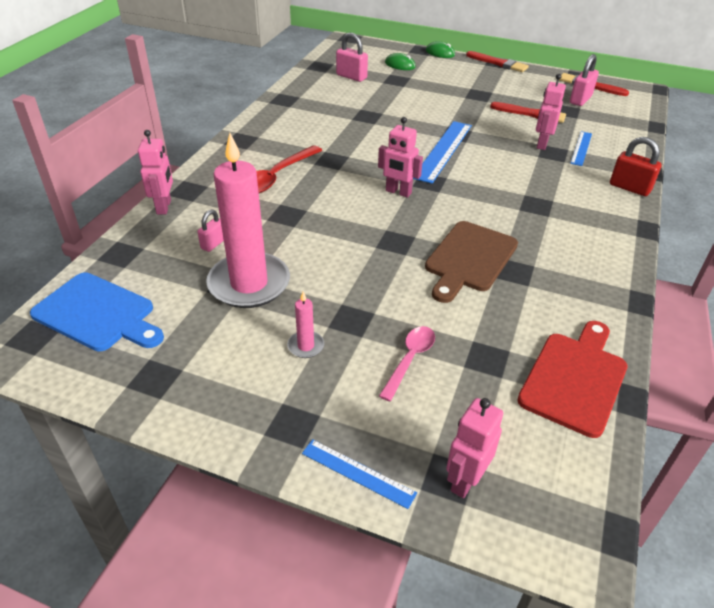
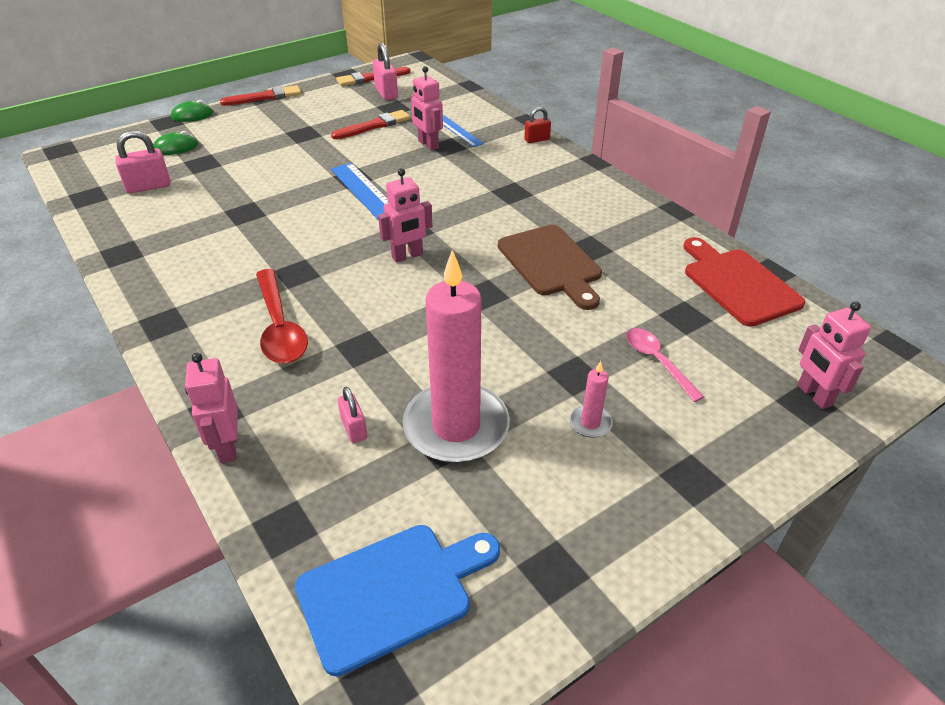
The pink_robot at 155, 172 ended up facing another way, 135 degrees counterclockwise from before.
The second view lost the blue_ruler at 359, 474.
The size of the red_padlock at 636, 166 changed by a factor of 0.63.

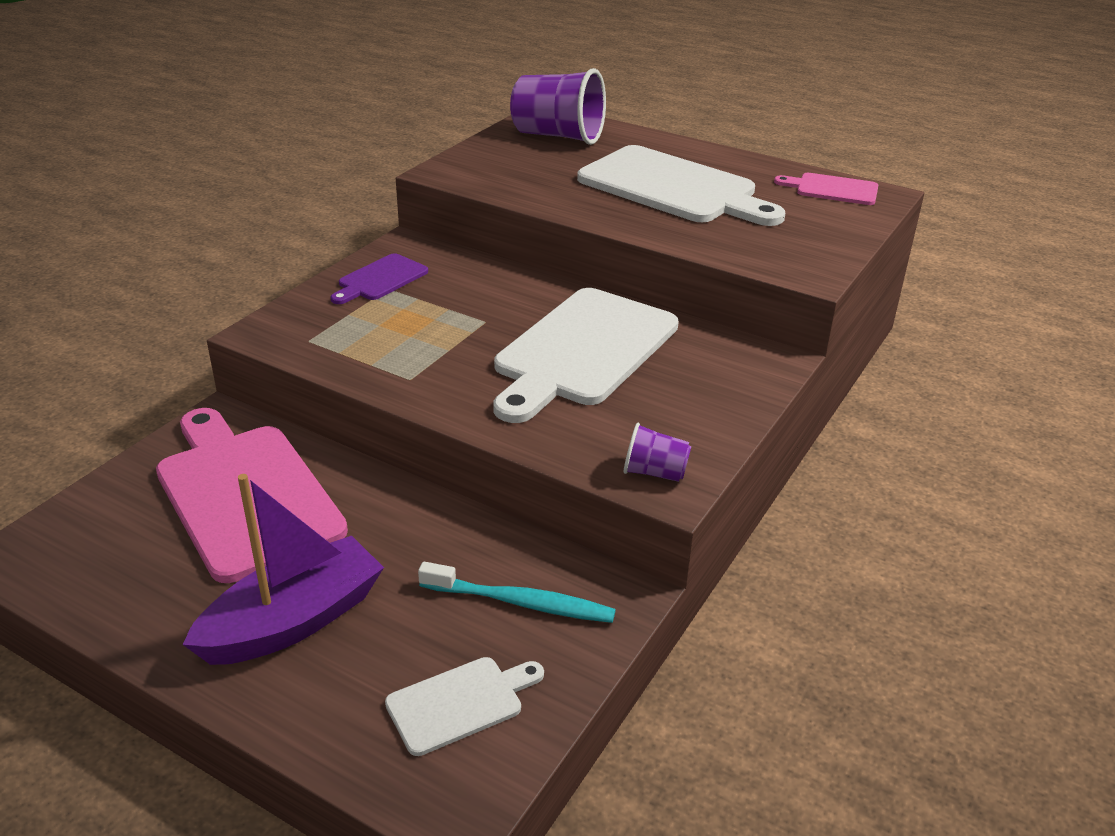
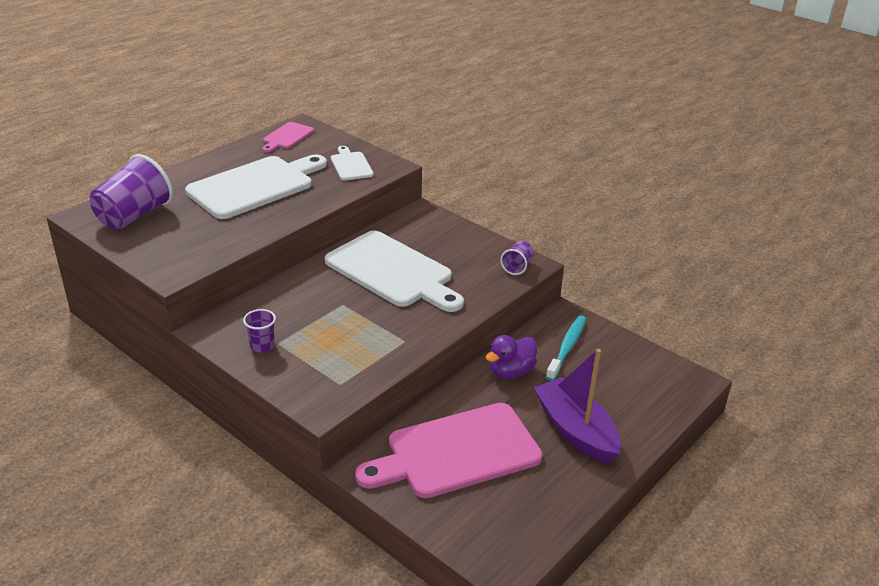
Where the purple_cutting_board stood at 379, 278, the purple_cup came to stand at 259, 331.
The white_cutting_board ended up elsewhere, having gone from 464, 706 to 352, 163.
The second view gained the purple_duck at 511, 357.

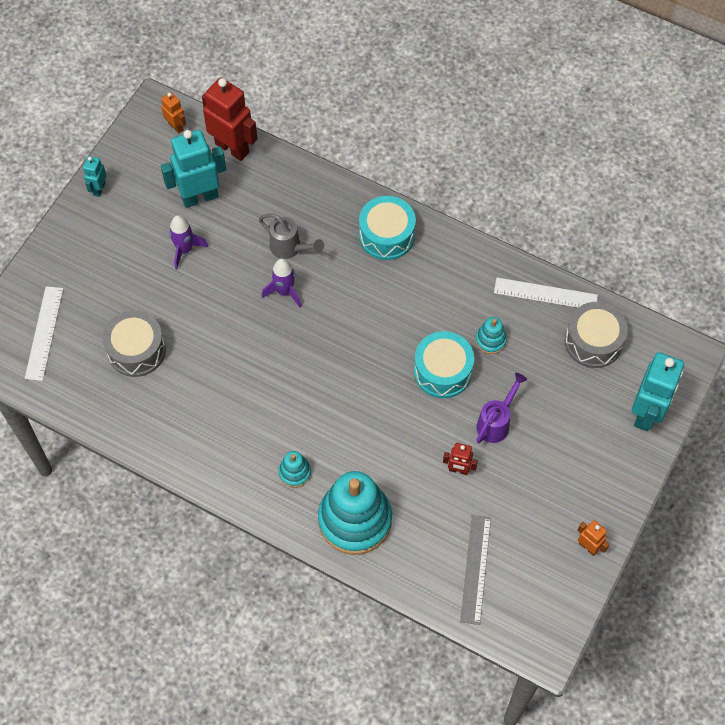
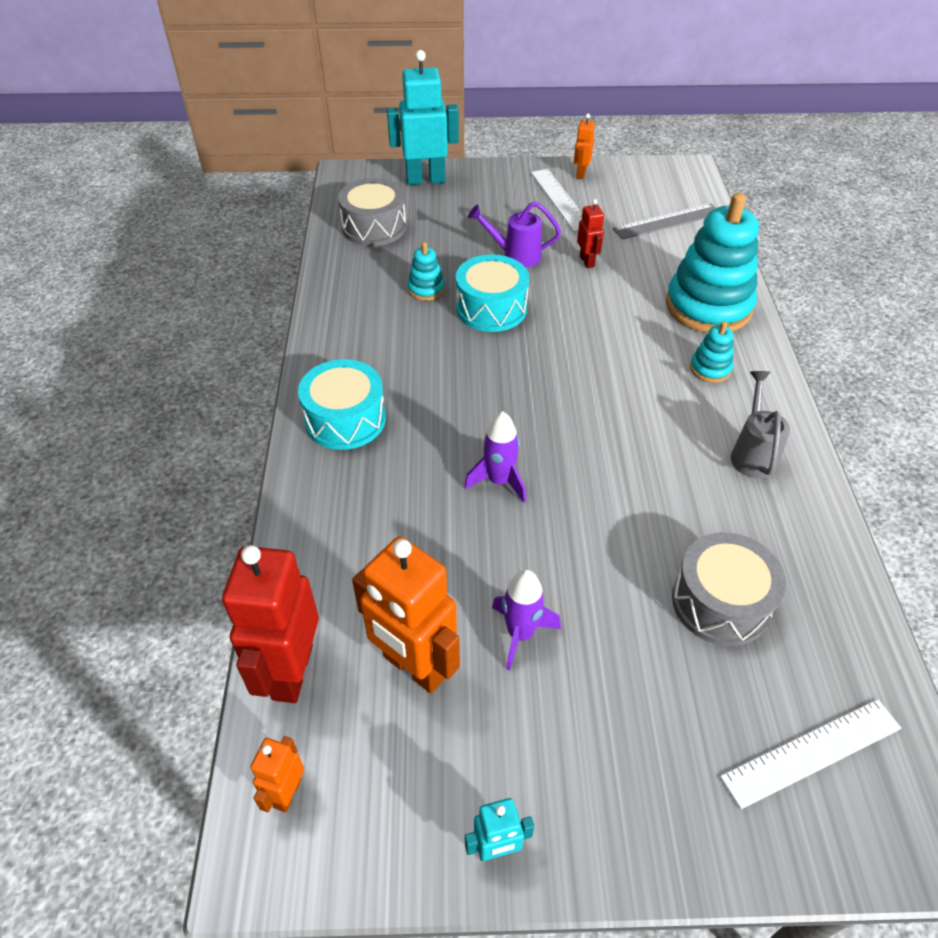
What was the turquoise_robot at 193, 169 turned into the orange_robot at 406, 614.
The grey_watering_can ended up elsewhere, having gone from 291, 236 to 760, 425.
The white_ruler ended up elsewhere, having gone from 546, 293 to 556, 200.

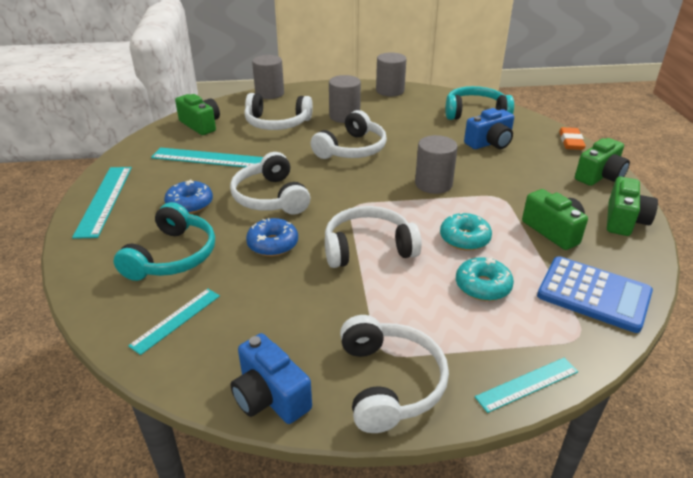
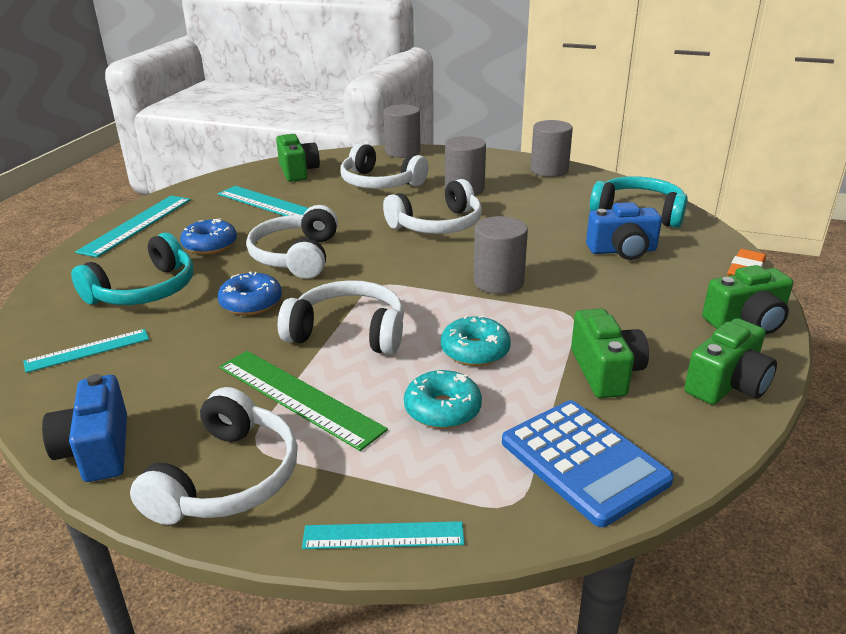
The second view gained the green_ruler at 303, 401.

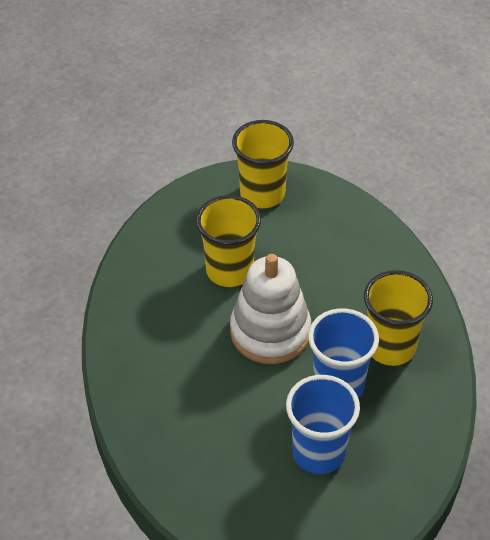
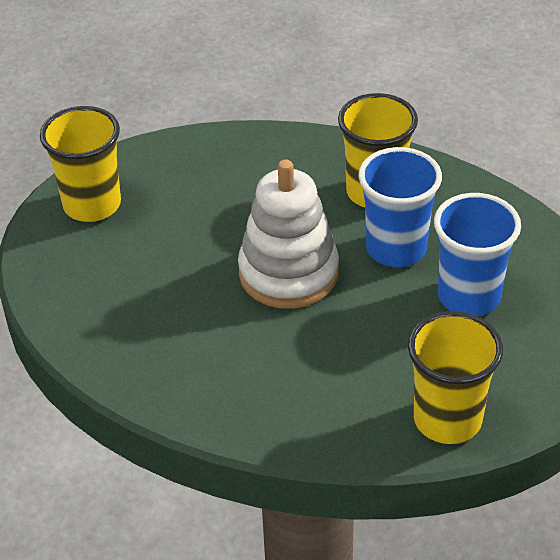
The yellow_cup ended up elsewhere, having gone from 228, 241 to 455, 377.

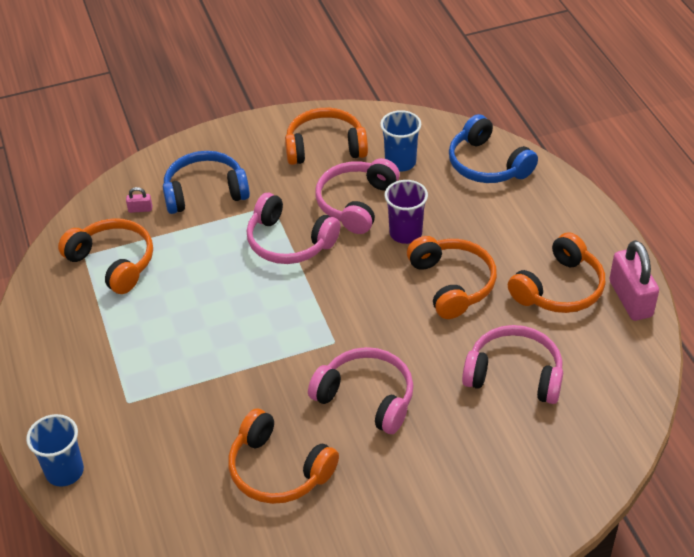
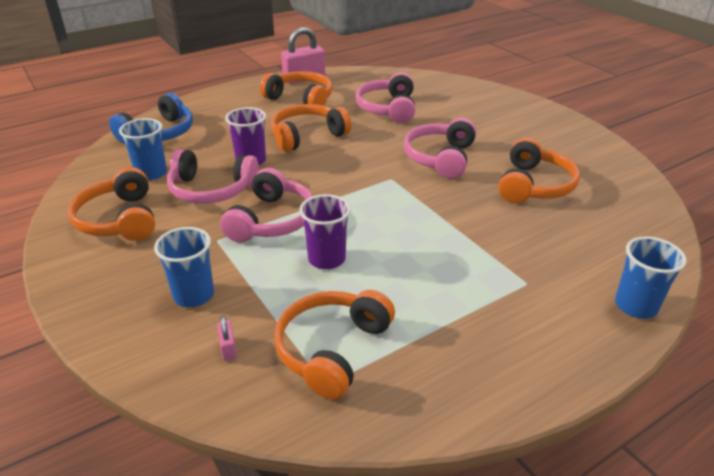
Where the blue_headphones stood at 206, 182, the blue_cup came to stand at 184, 267.
The second view gained the purple_cup at 325, 231.

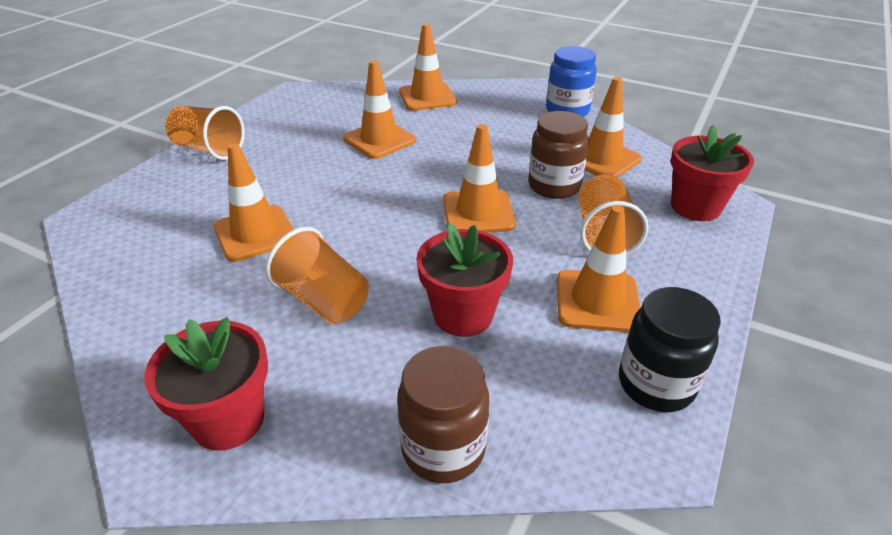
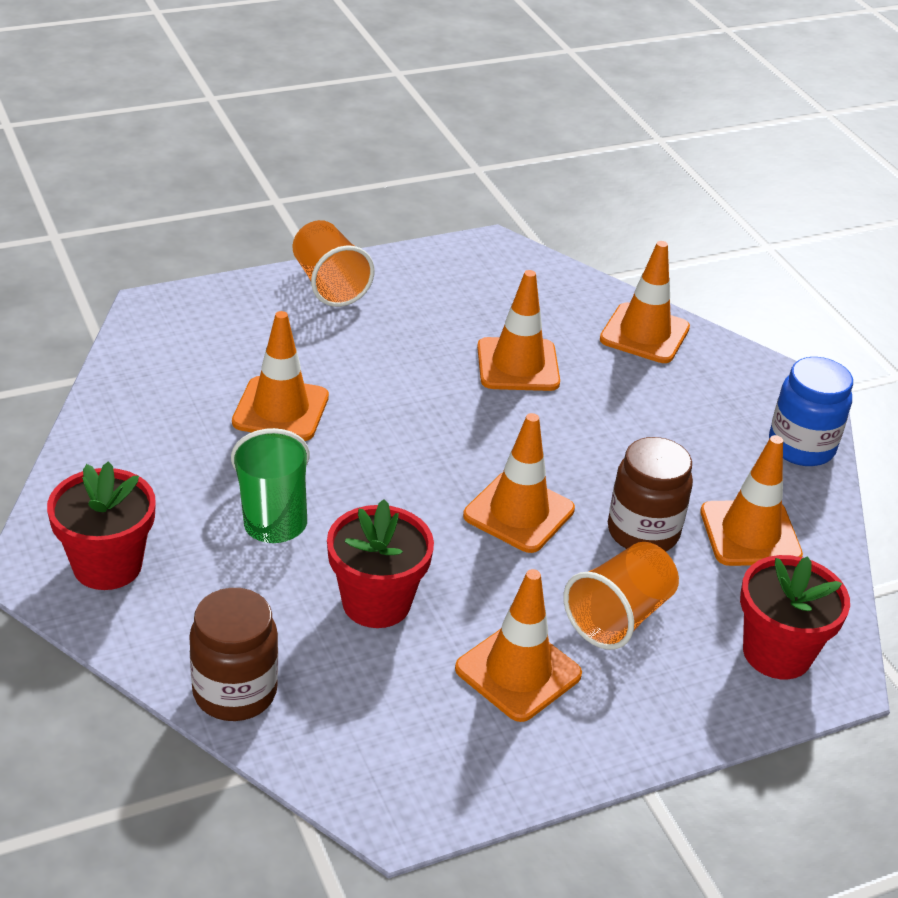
What was the orange_cup at 317, 275 turned into the green_cup at 270, 485.
The second view lost the black_jar at 670, 349.

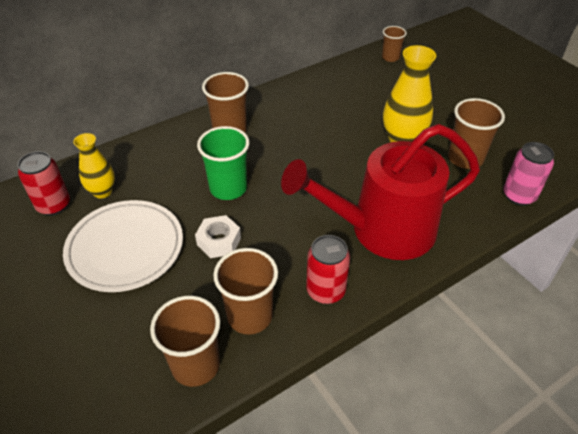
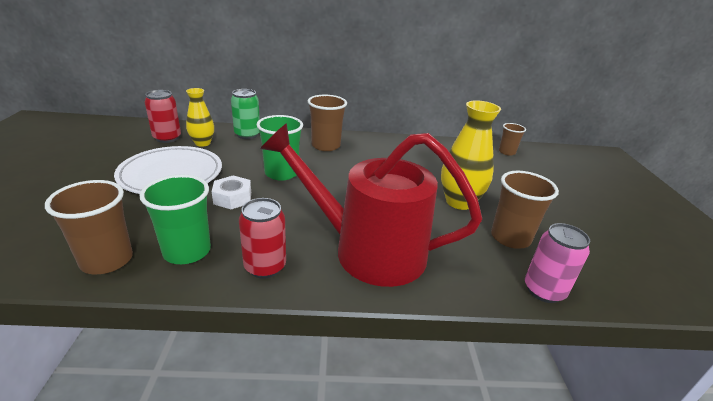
What was the brown_cup at 245, 291 turned into the green_cup at 175, 219.
The second view gained the green_can at 245, 114.

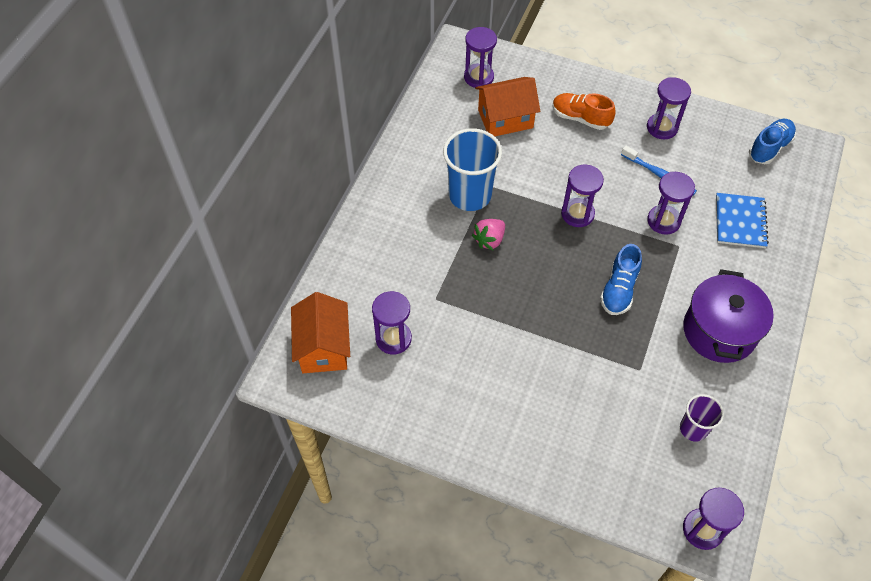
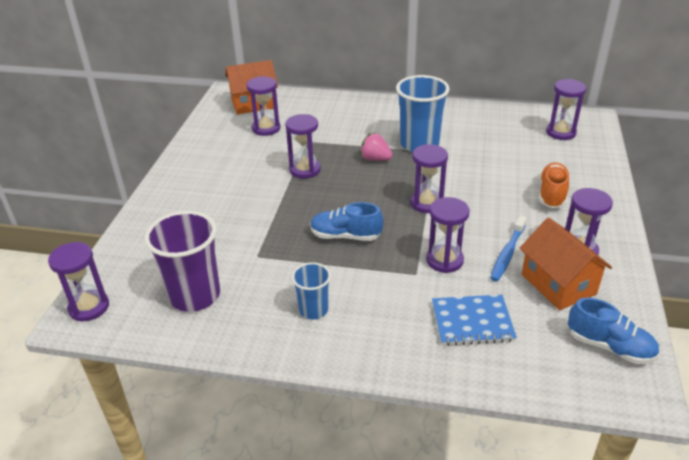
The orange_house ended up elsewhere, having gone from 507, 107 to 566, 263.
The size of the purple_cup at 702, 418 changed by a factor of 1.79.
Where the purple_pot stood at 728, 316, the blue_cup came to stand at 311, 290.
The second view gained the purple_hourglass at 303, 146.

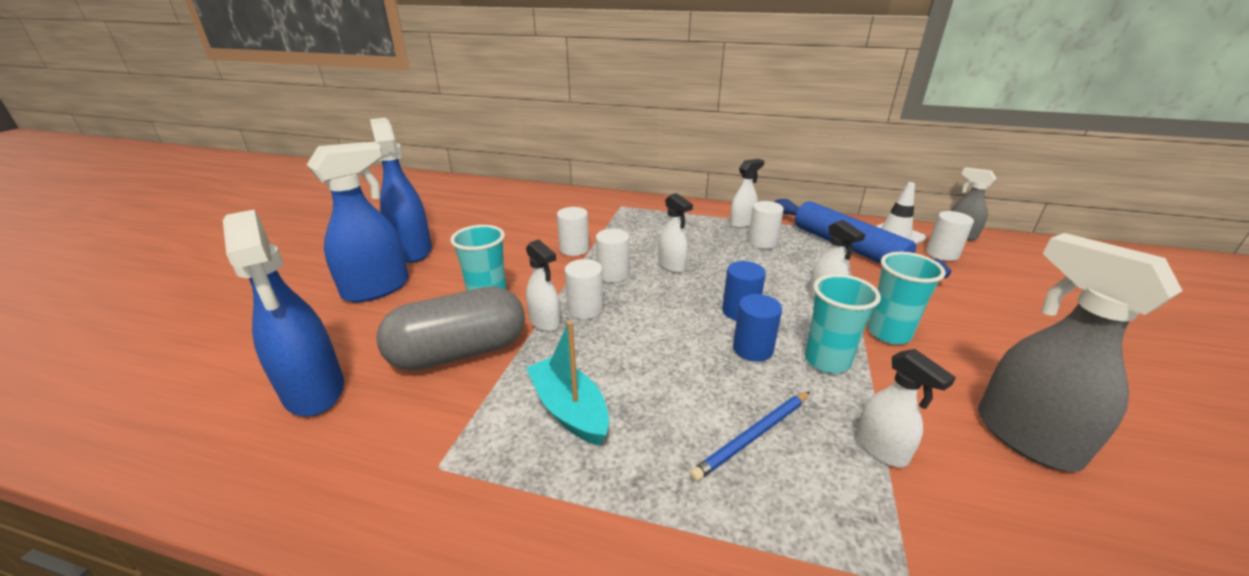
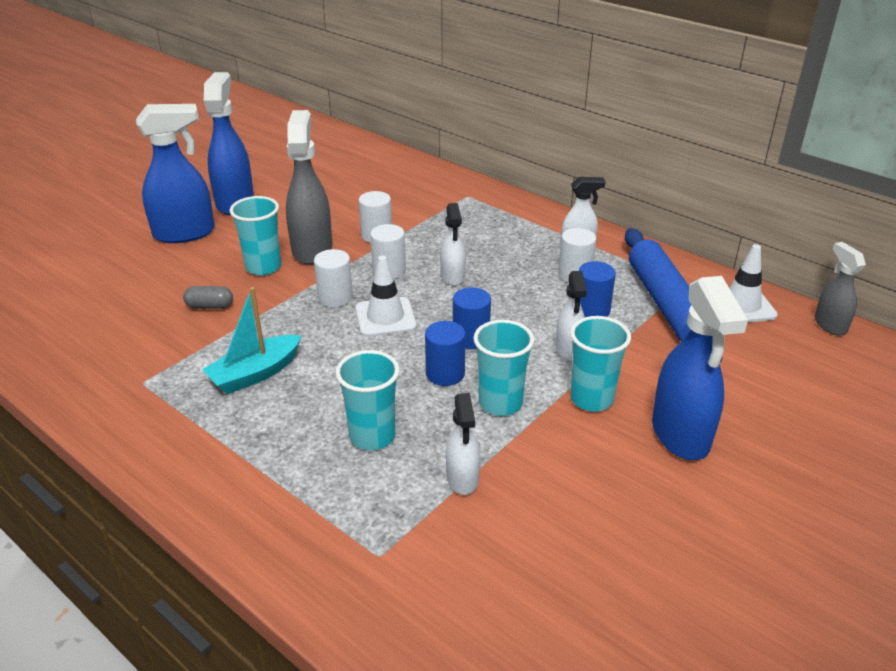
The blue_spray_bottle ended up elsewhere, having gone from 283, 313 to 700, 368.
The size of the grey_capsule at 450, 328 changed by a factor of 0.40.
The second view lost the white_spray_bottle at 543, 285.
The turquoise_boat at 567, 383 ended up facing another way, 120 degrees counterclockwise from before.
Where the blue_pencil stood at 750, 436, the turquoise_cup came to stand at 367, 400.
The second view lost the white_cylinder at 950, 236.
The grey_spray_bottle ended up elsewhere, having gone from 1080, 352 to 309, 187.
The second view gained the white_traffic_cone at 386, 296.
The second view gained the blue_cylinder at 597, 289.

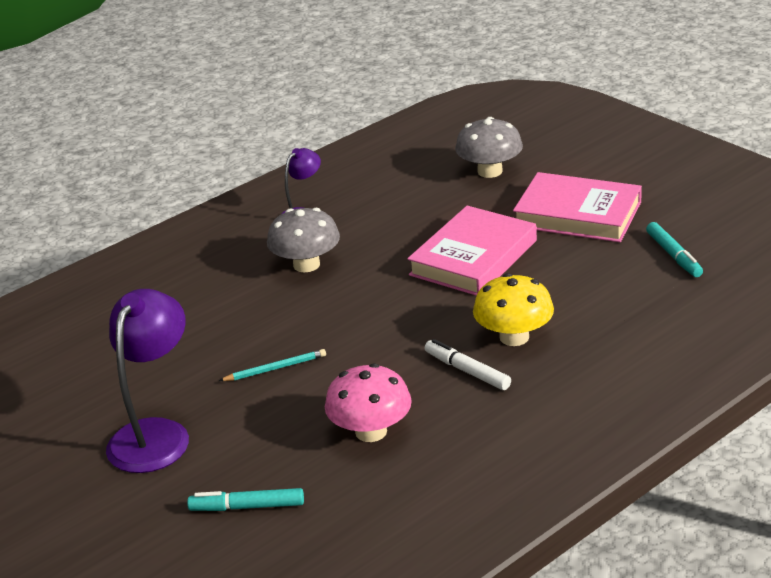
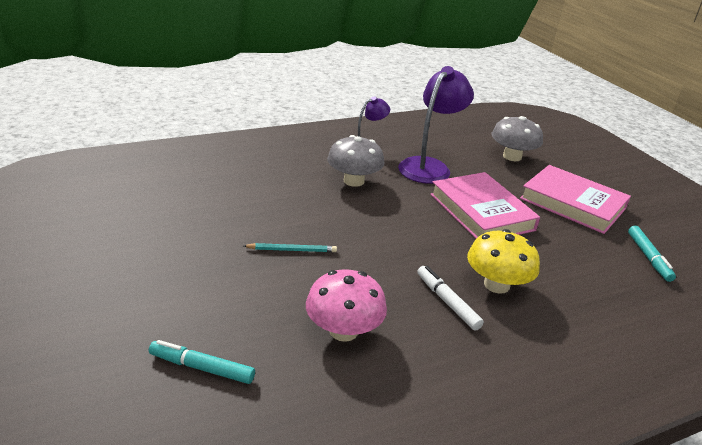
The purple_lamp ended up elsewhere, having gone from 147, 381 to 436, 125.
The pink_book at 472, 251 ended up facing another way, 75 degrees counterclockwise from before.

